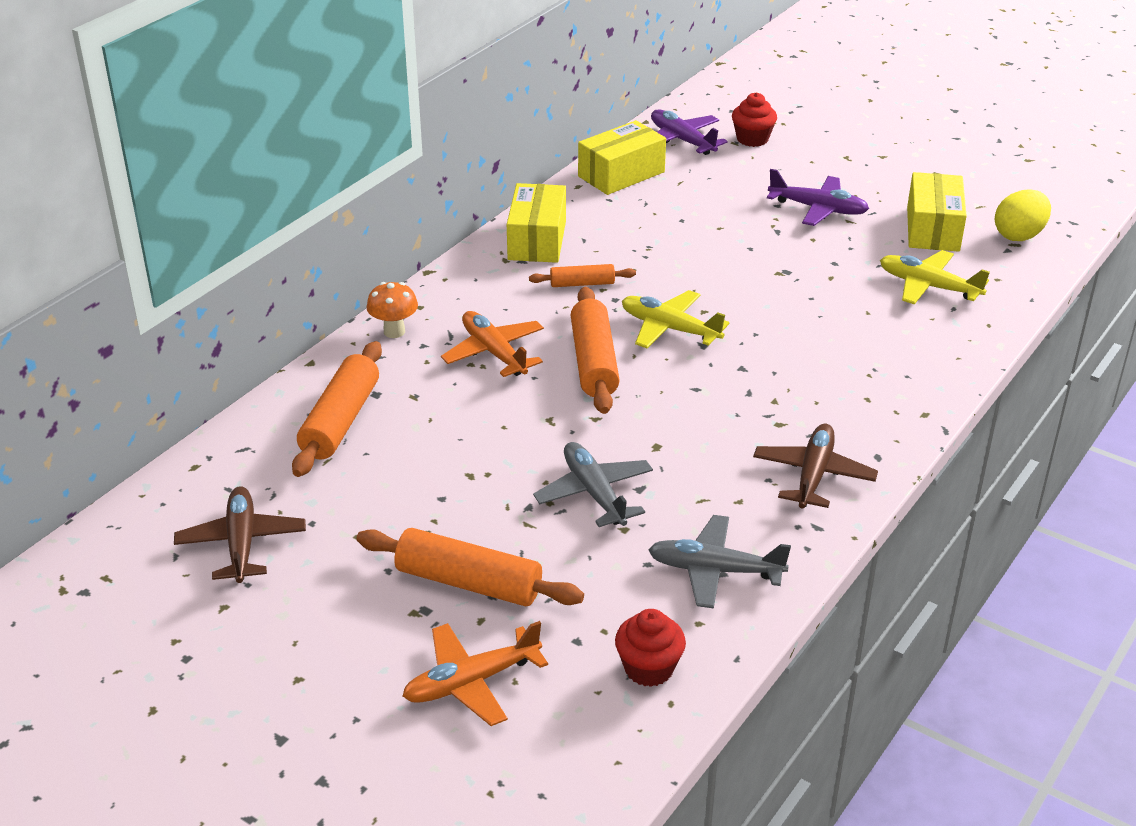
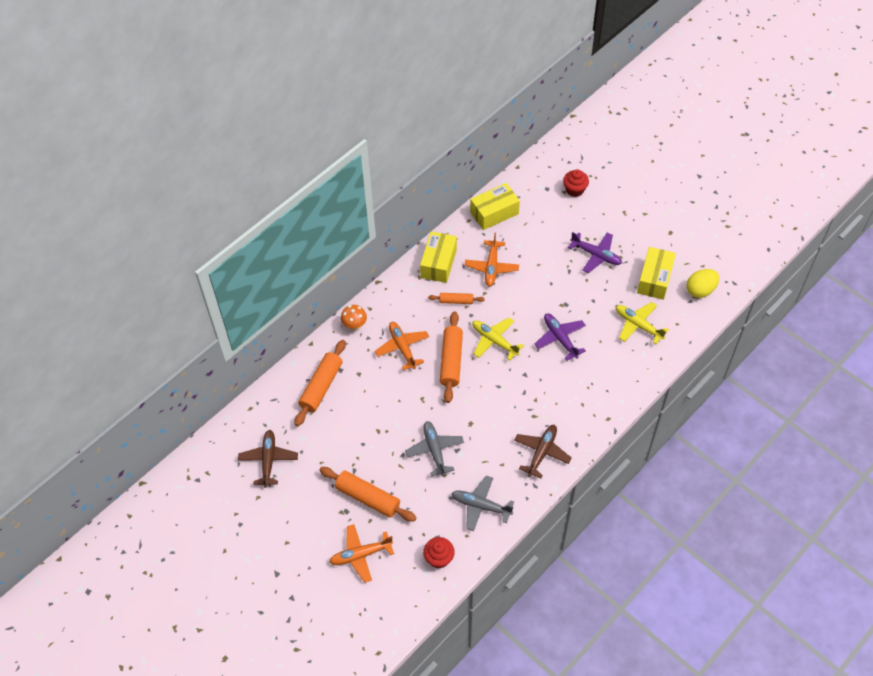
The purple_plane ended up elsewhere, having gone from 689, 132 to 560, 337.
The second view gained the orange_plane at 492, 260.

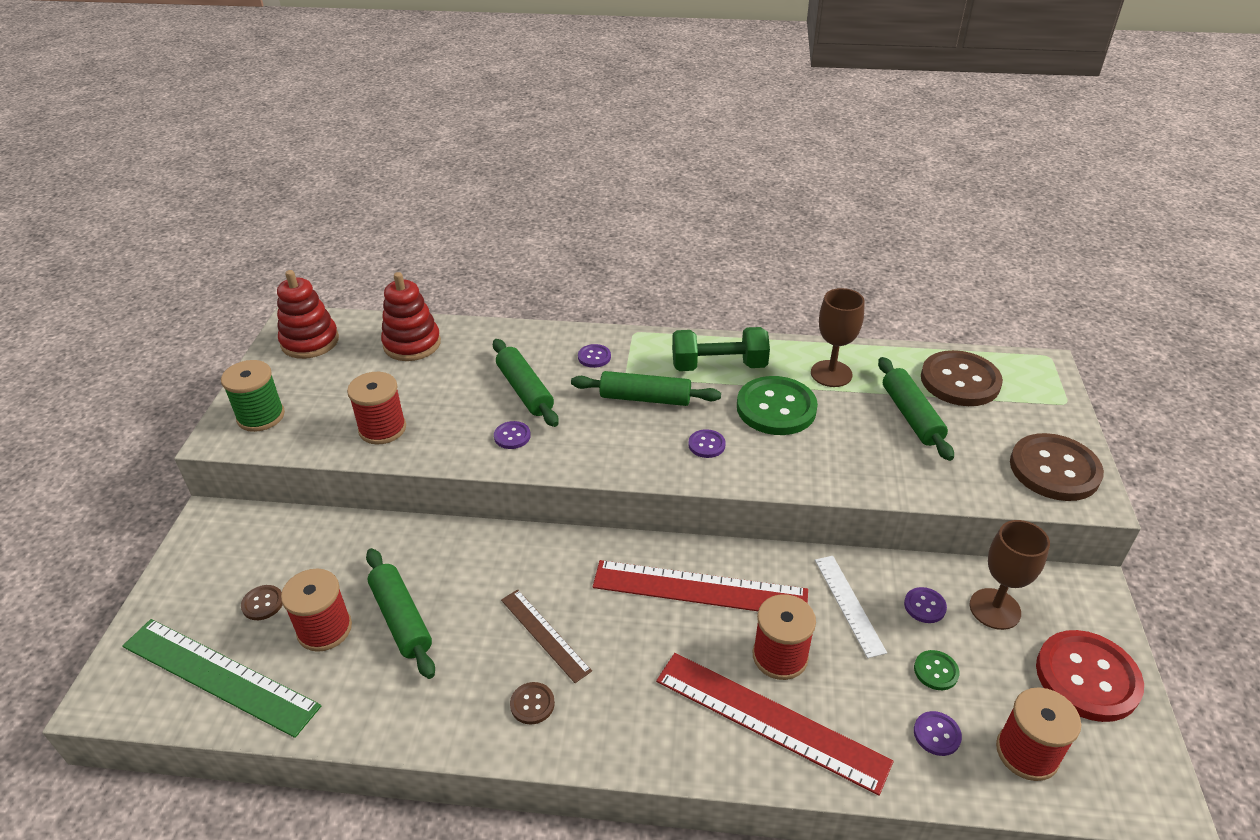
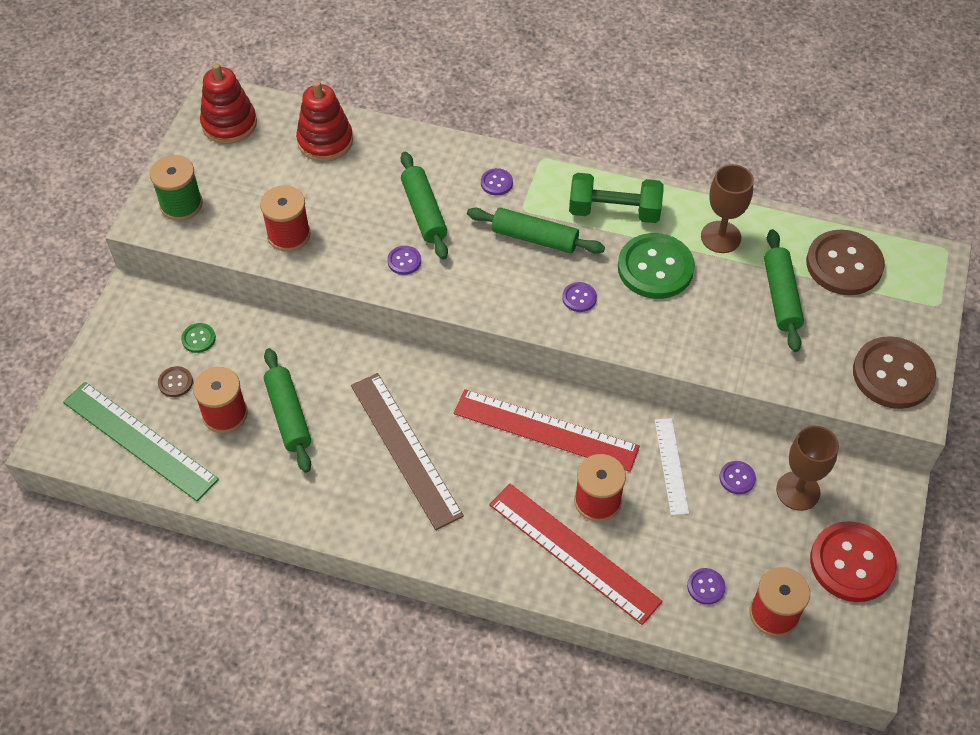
The size of the brown_ruler at 546, 636 changed by a factor of 1.74.
The second view lost the brown_button at 532, 703.
The green_button ended up elsewhere, having gone from 936, 670 to 198, 338.

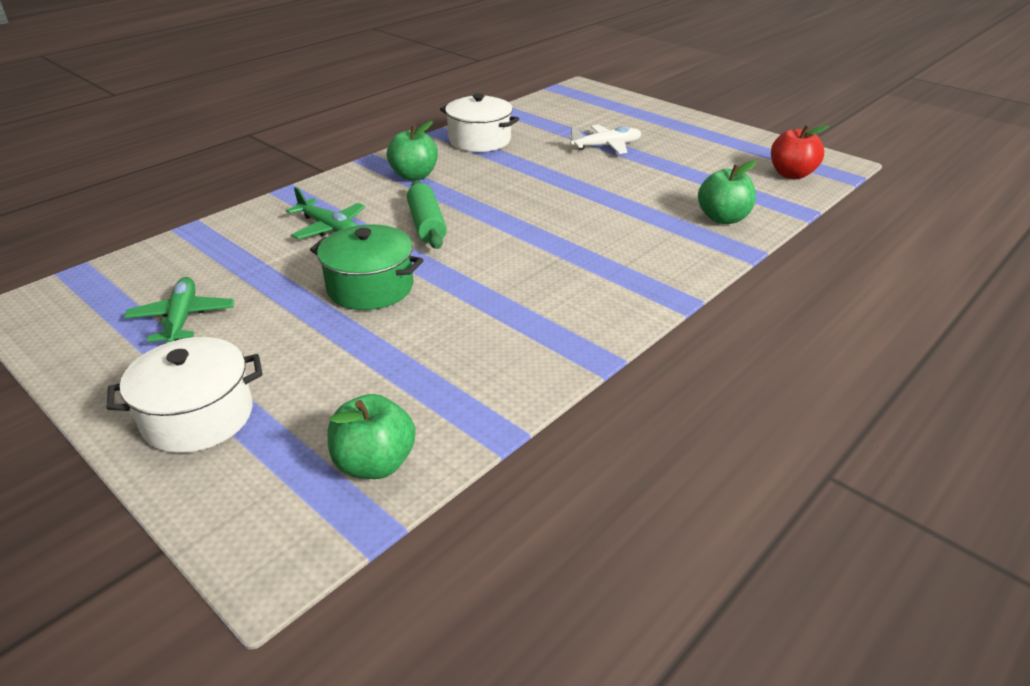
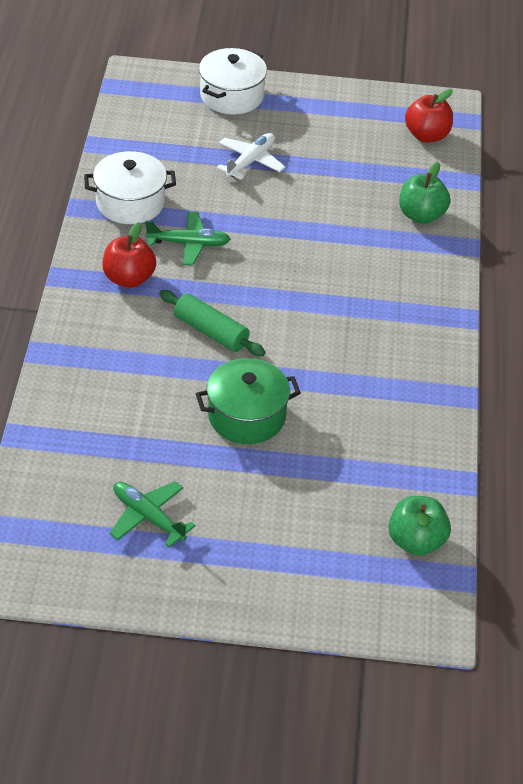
The white_pot ended up elsewhere, having gone from 185, 395 to 233, 81.
The green_plane ended up elsewhere, having gone from 325, 213 to 188, 238.
What was the green_apple at 412, 151 turned into the red_apple at 129, 255.

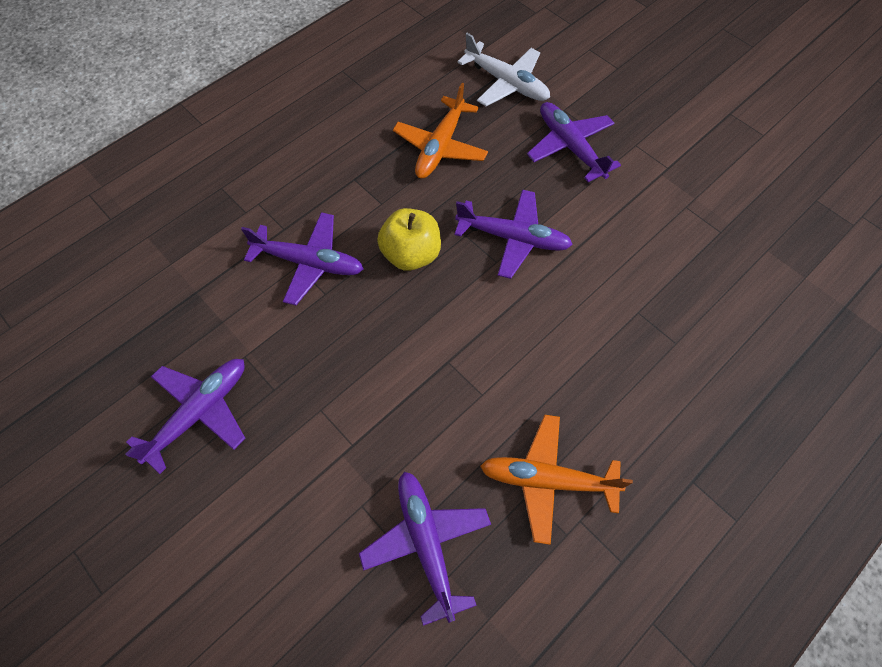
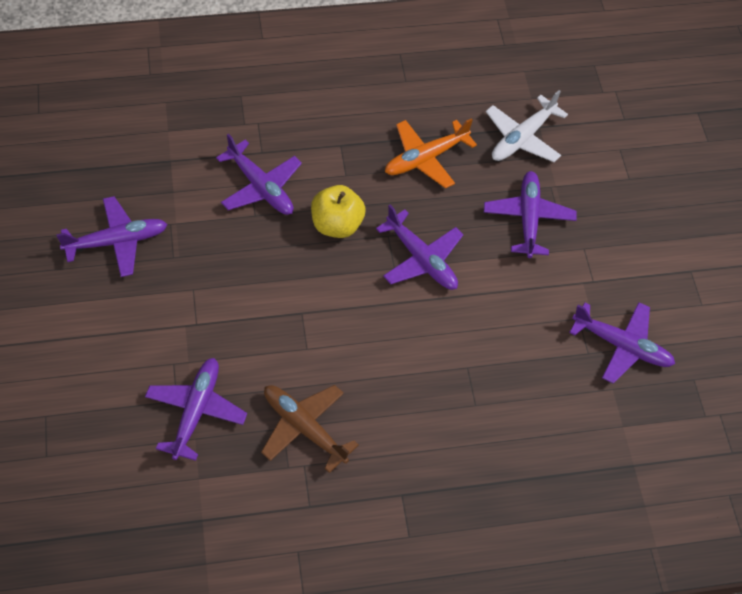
The white_plane at 503, 69 ended up facing another way, 60 degrees clockwise from before.
What was the orange_plane at 556, 480 turned into the brown_plane at 310, 429.
The second view gained the purple_plane at 622, 343.

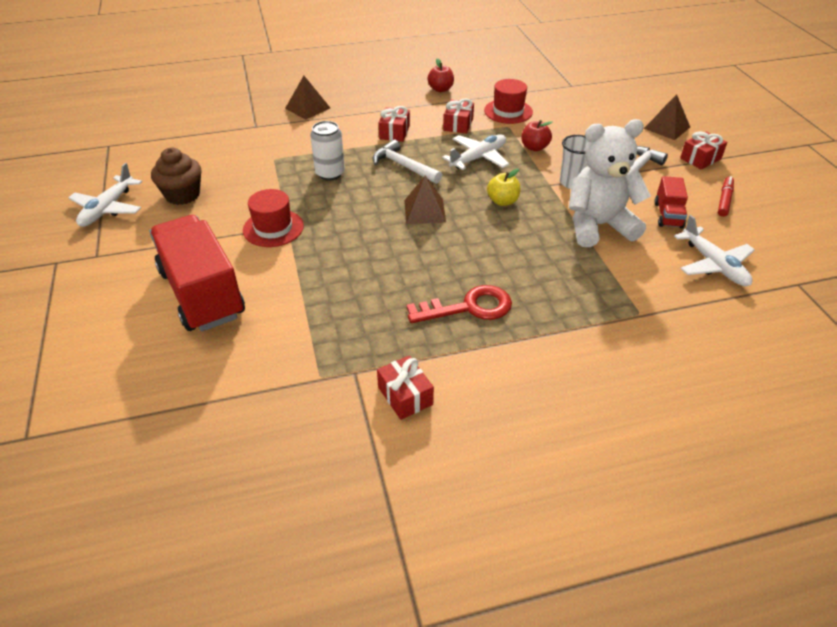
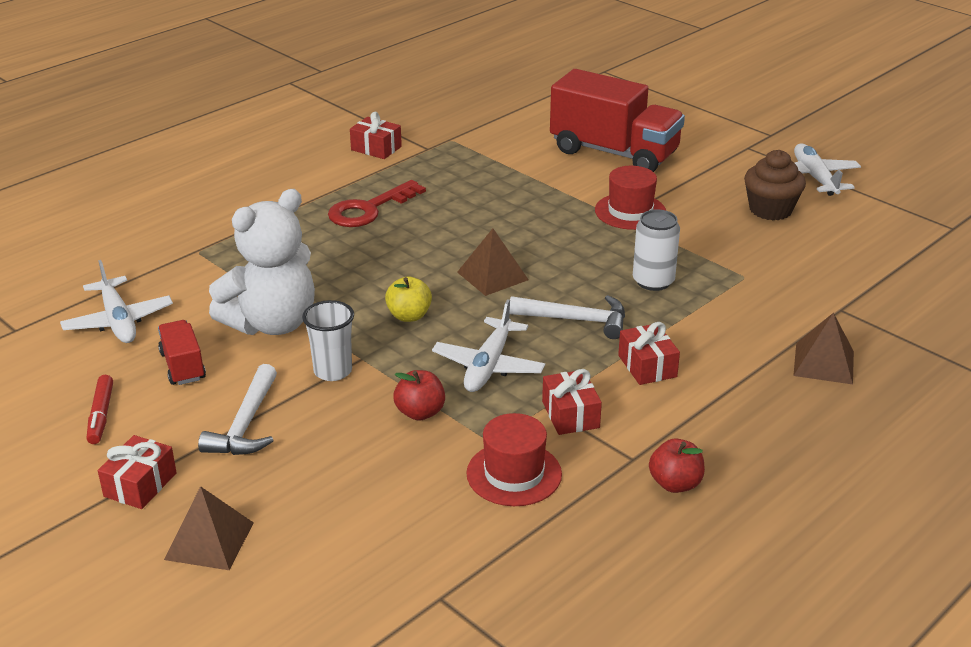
The white_plane at 714, 250 ended up facing another way, 150 degrees counterclockwise from before.

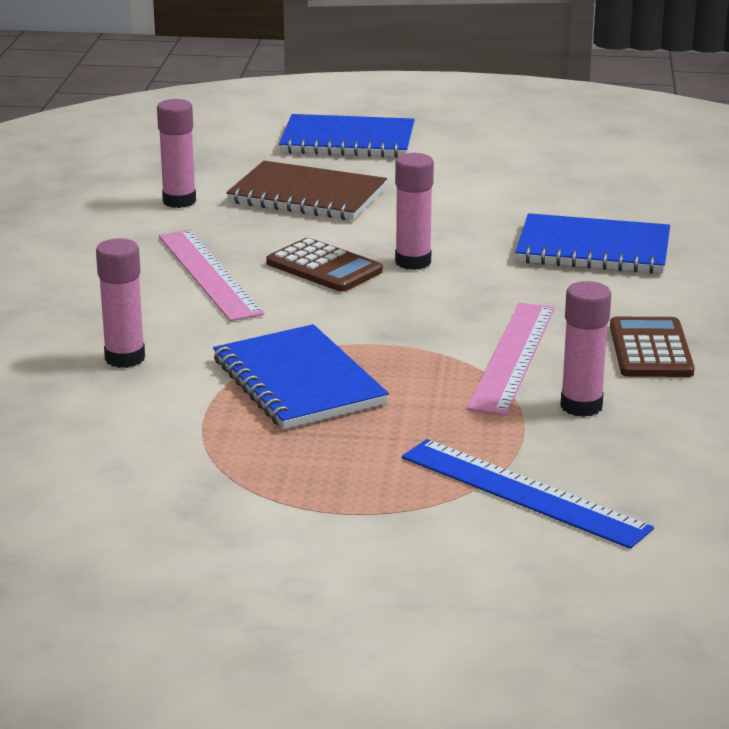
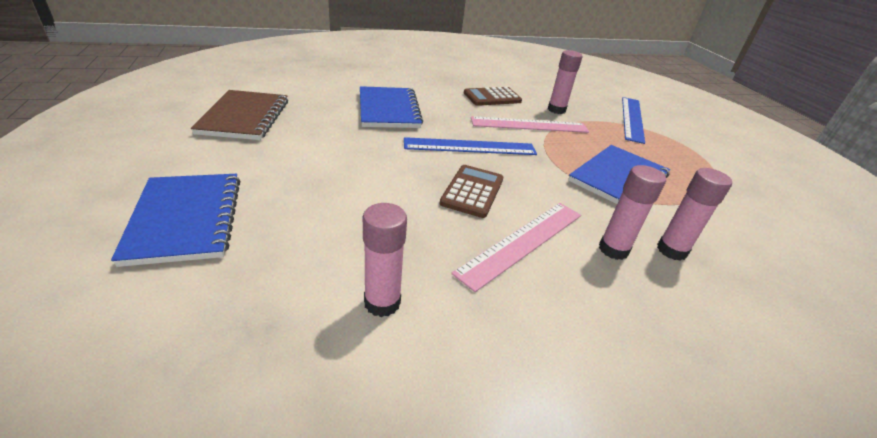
The brown_notebook ended up elsewhere, having gone from 306, 190 to 239, 115.
The pink_glue_stick ended up elsewhere, having gone from 414, 211 to 632, 212.
The second view gained the blue_ruler at 470, 146.

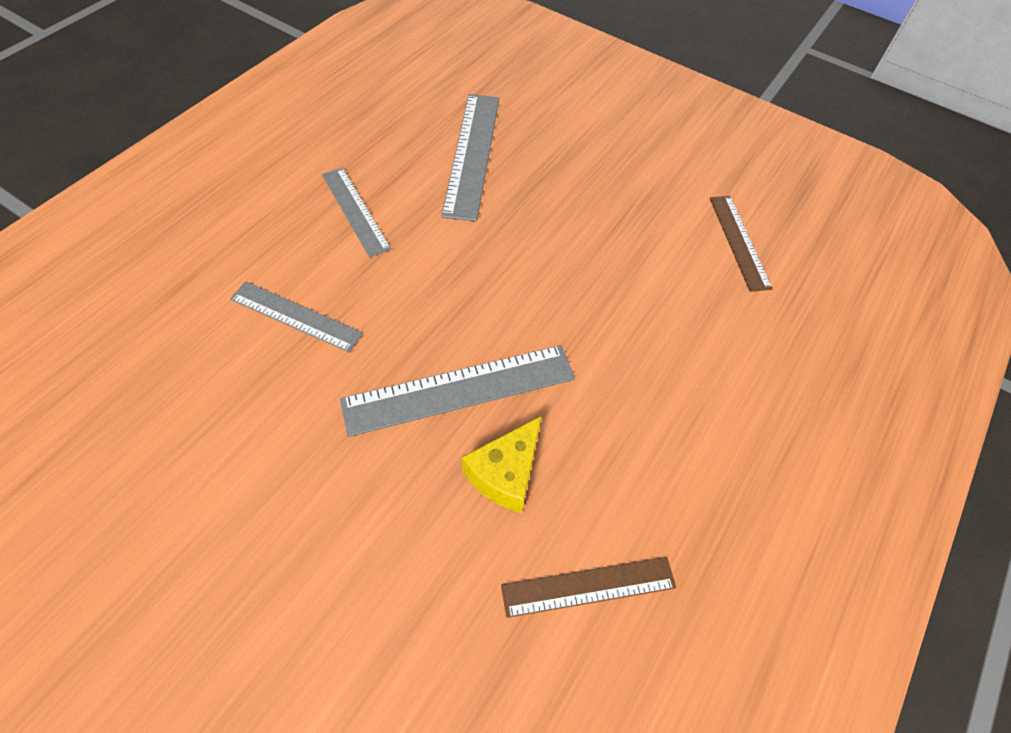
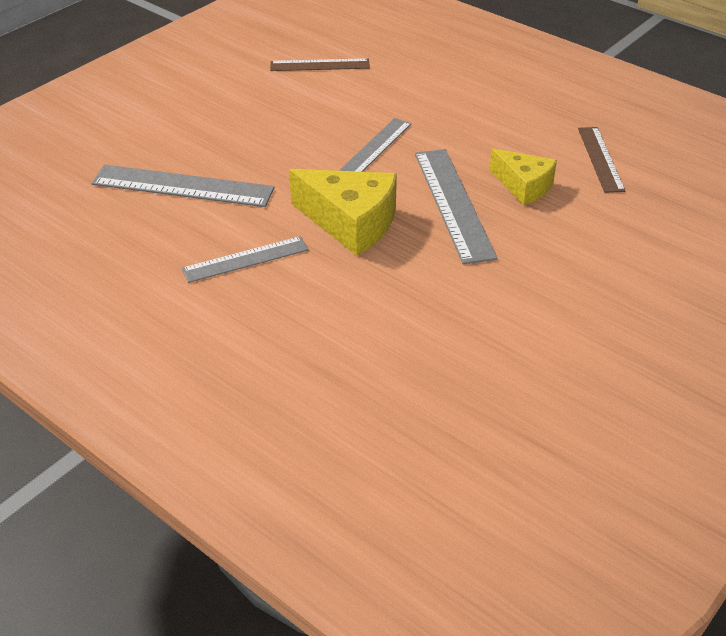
The grey_ruler ended up elsewhere, having gone from 296, 316 to 375, 145.
The second view gained the yellow_cheese at 343, 212.

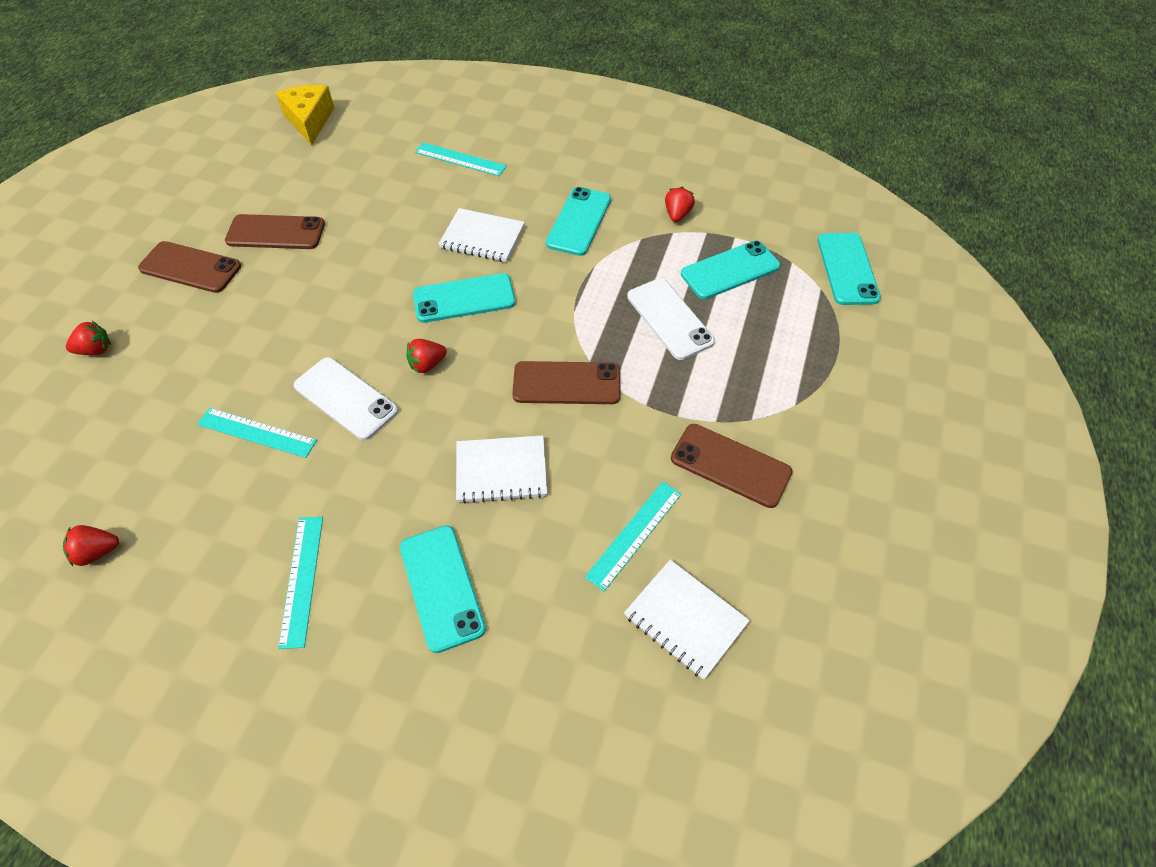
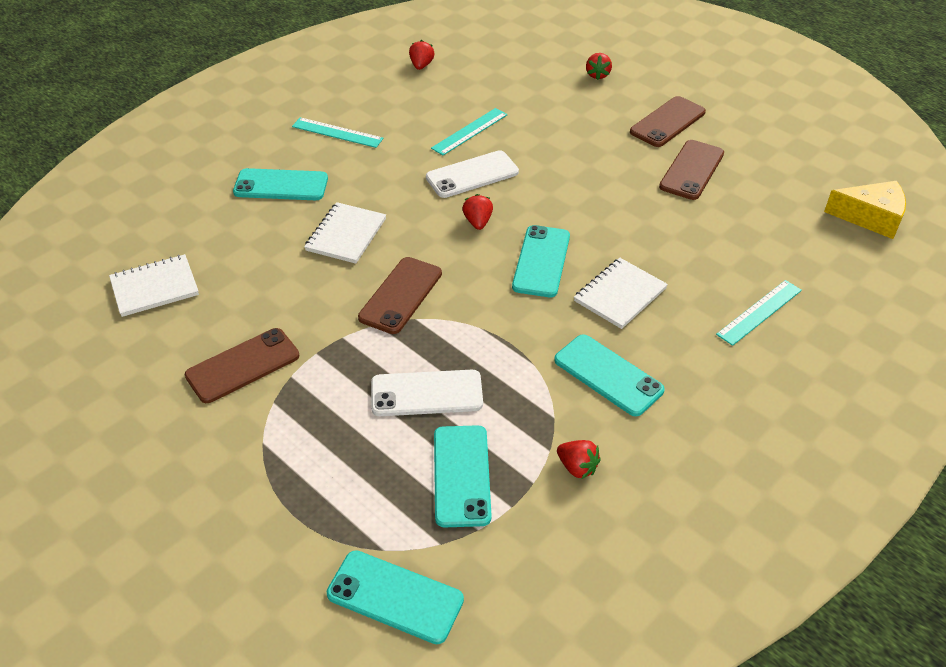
The second view lost the turquoise_ruler at 633, 536.

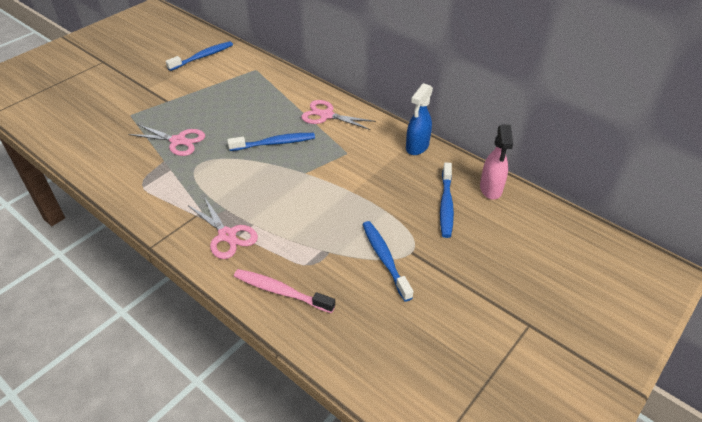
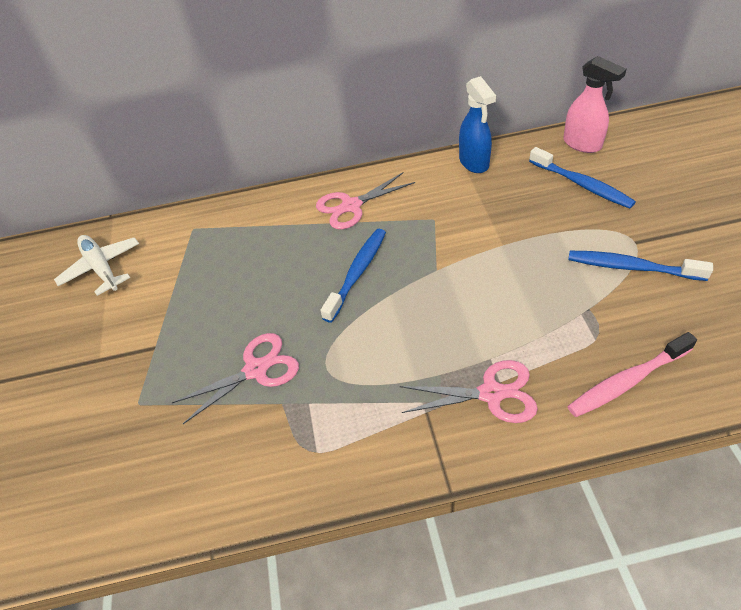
Where the blue_toothbrush stood at 199, 56, the white_plane came to stand at 96, 265.

